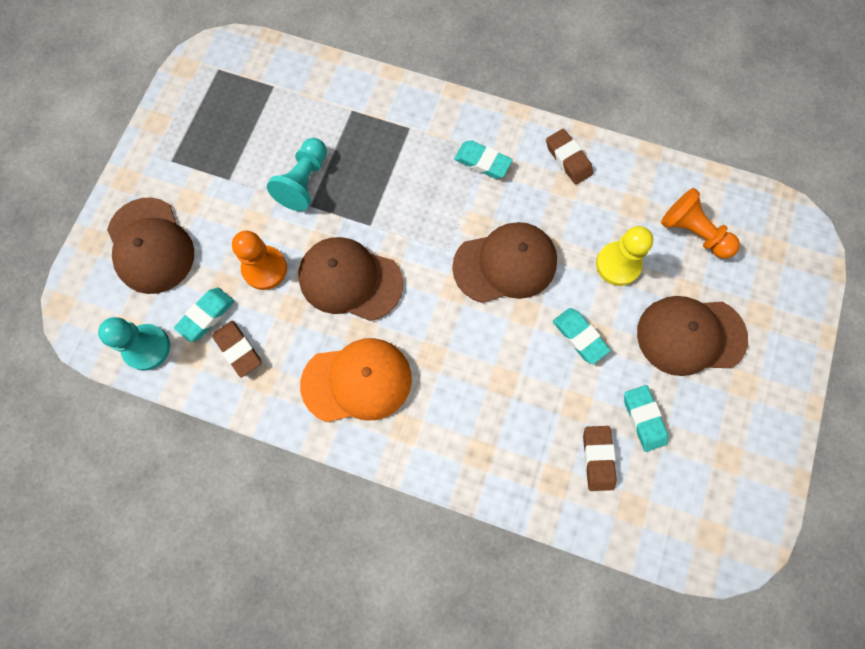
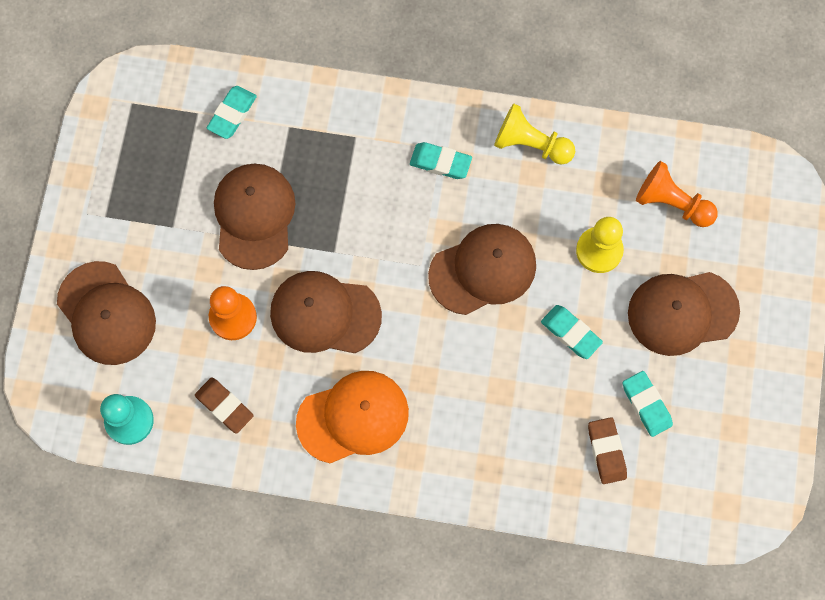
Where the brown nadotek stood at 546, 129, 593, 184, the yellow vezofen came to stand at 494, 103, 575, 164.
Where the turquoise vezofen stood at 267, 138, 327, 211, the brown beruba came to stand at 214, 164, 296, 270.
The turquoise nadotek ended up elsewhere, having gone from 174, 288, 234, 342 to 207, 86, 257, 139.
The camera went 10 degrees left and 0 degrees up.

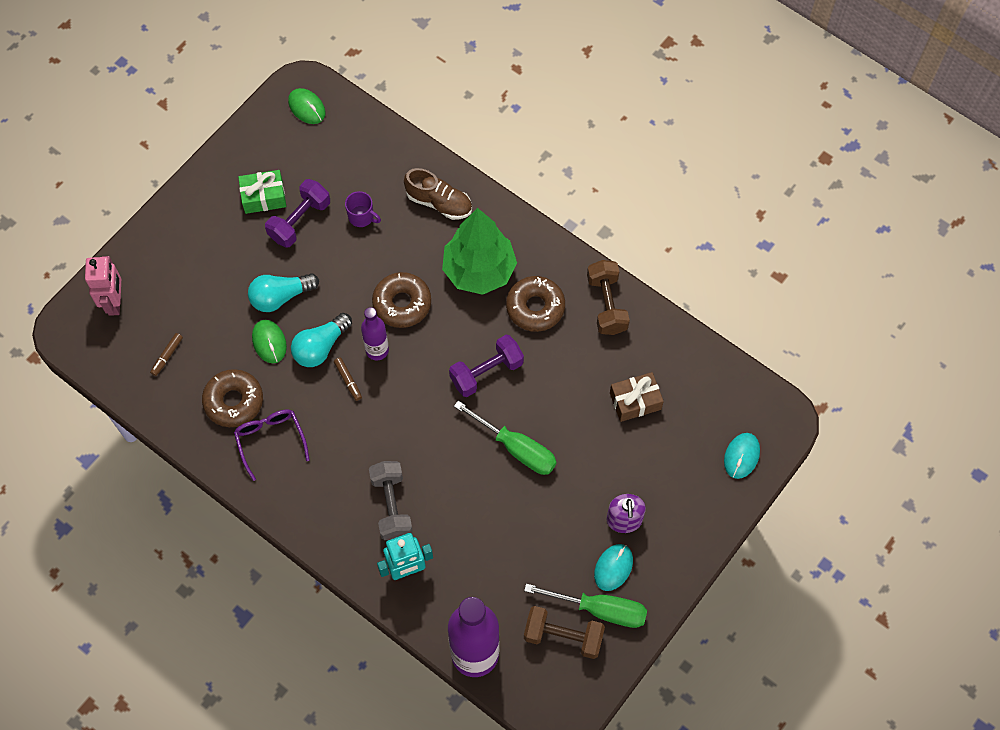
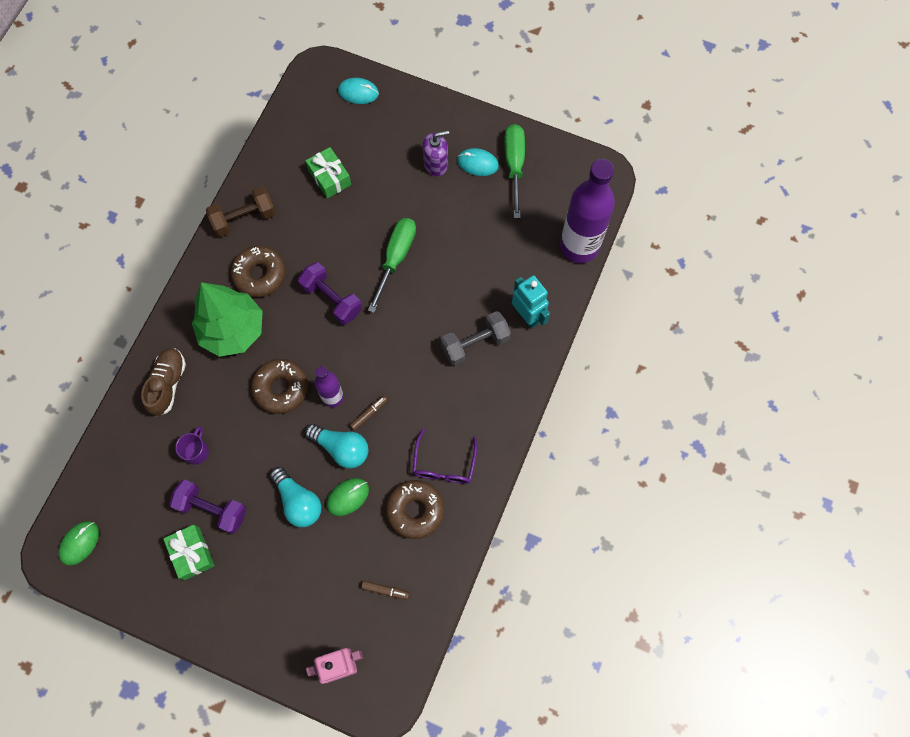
What was the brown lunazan at 610, 372, 664, 422 turned into the green lunazan at 306, 147, 351, 198.
The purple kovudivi at 234, 410, 310, 481 ended up facing another way, 45 degrees counterclockwise from before.
The second view lost the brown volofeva at 524, 606, 605, 659.
The camera went 105 degrees left and 5 degrees up.

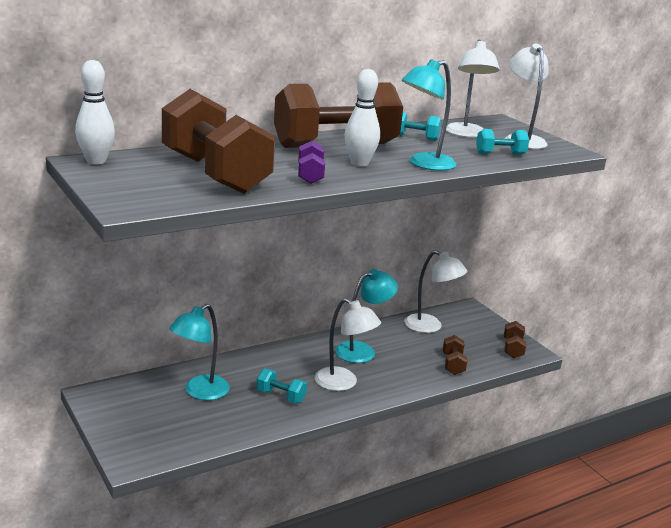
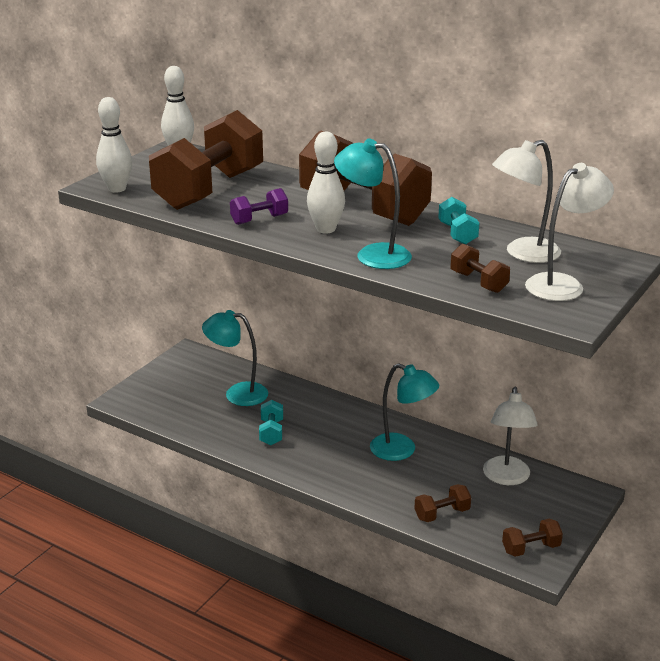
What was the turquoise volofeva at 476, 129, 529, 155 turned into the brown volofeva at 450, 244, 510, 293.
The second view lost the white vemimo at 315, 298, 381, 391.
The second view gained the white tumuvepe at 96, 97, 132, 192.
The camera went 65 degrees right and 5 degrees up.

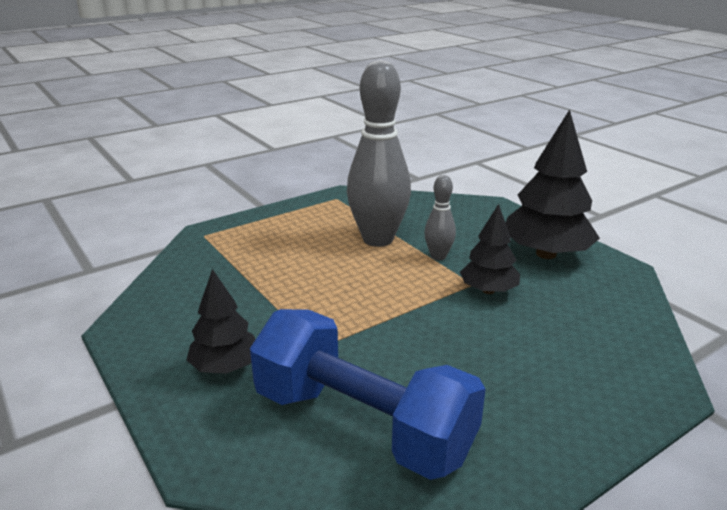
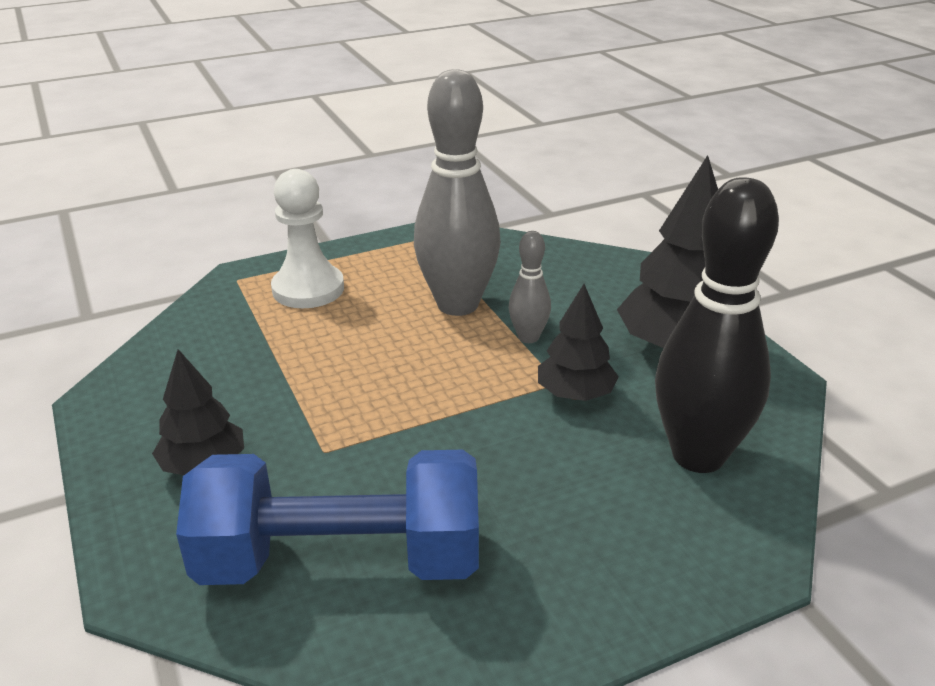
The blue volofeva at 250, 309, 486, 480 ended up facing another way, 45 degrees counterclockwise from before.
The second view gained the white vezofen at 271, 169, 344, 308.
The second view gained the black tumuvepe at 655, 177, 779, 473.
The camera went 10 degrees right and 5 degrees up.

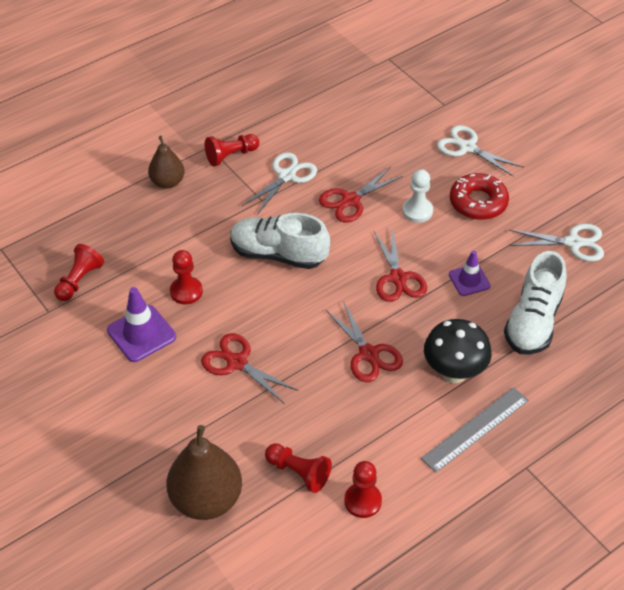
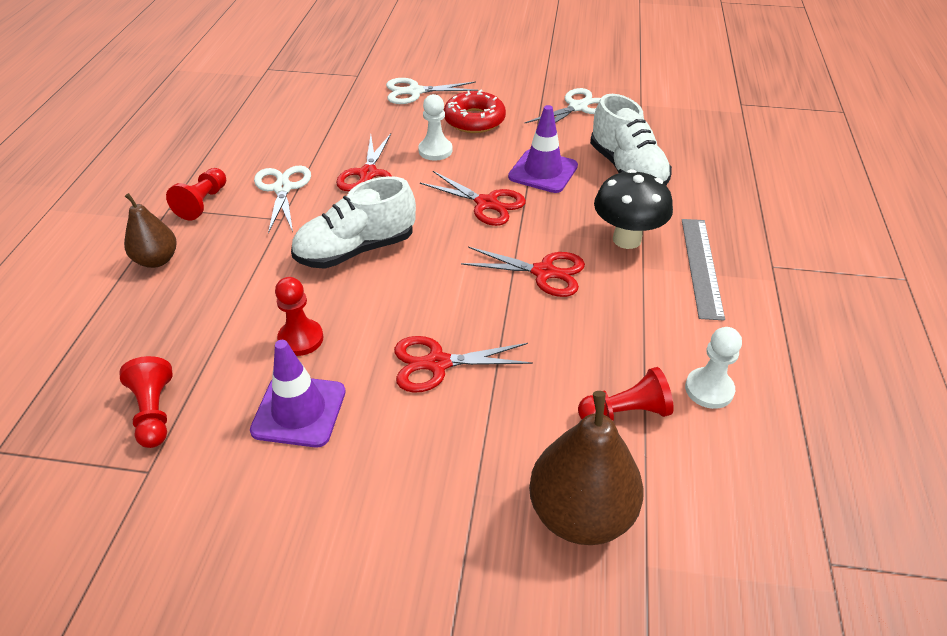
The size of the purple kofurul at 449, 251, 491, 296 changed by a factor of 1.55.
What was the red vezofen at 344, 461, 382, 518 turned into the white vezofen at 685, 327, 742, 409.
The camera went 45 degrees left and 5 degrees down.

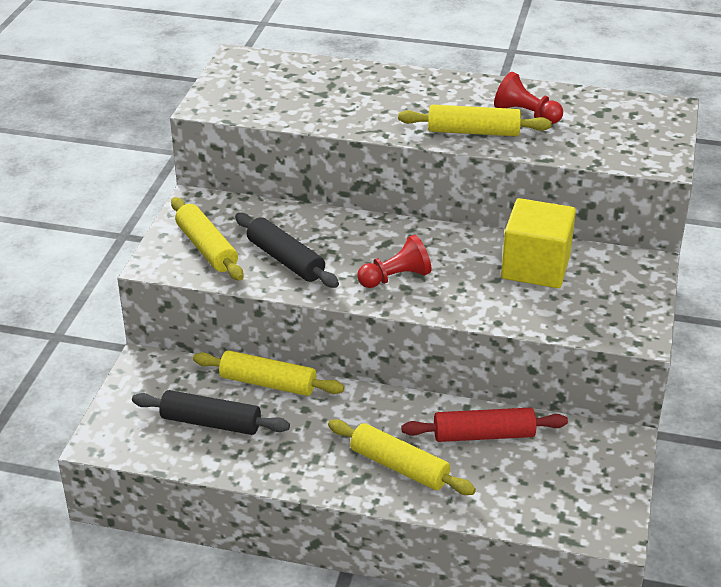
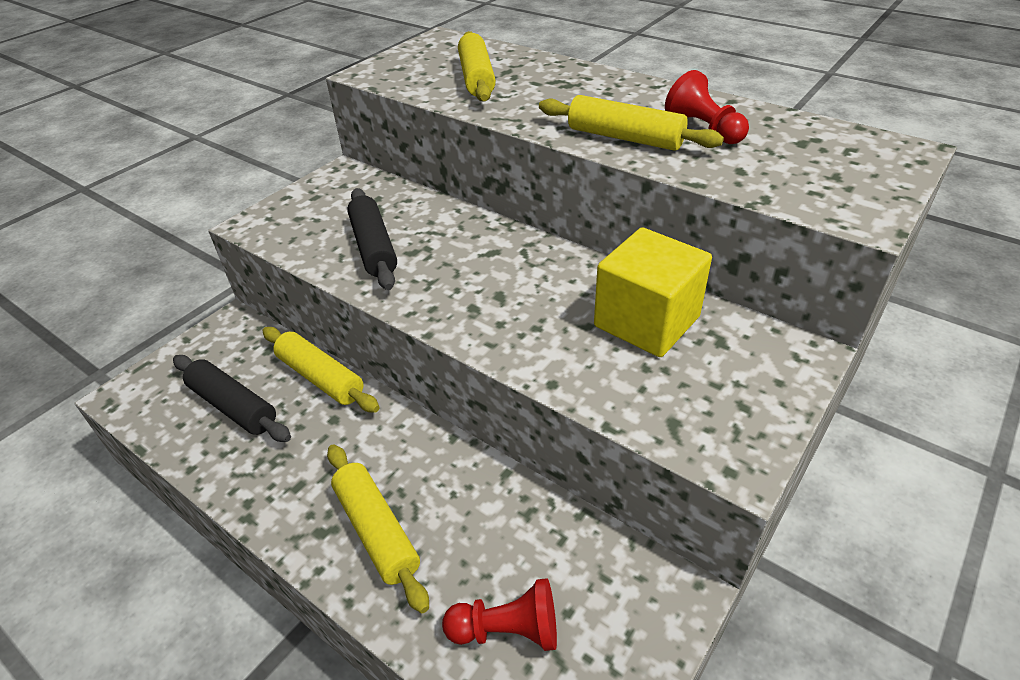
The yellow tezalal ended up elsewhere, having gone from 171, 197, 244, 281 to 458, 31, 496, 102.
The red vezofen ended up elsewhere, having gone from 357, 235, 431, 288 to 442, 578, 557, 651.
The second view lost the red tezalal at 402, 408, 568, 442.
The camera went 25 degrees right and 5 degrees up.

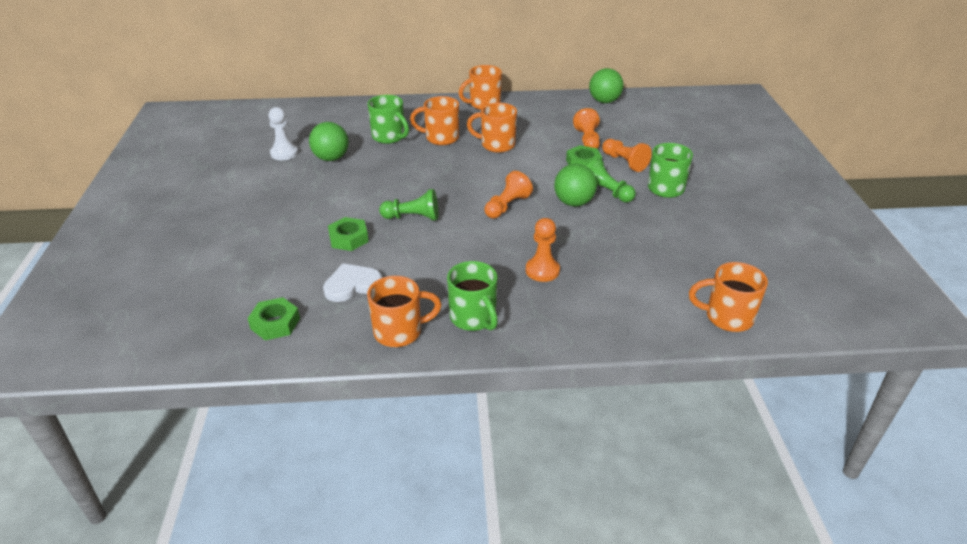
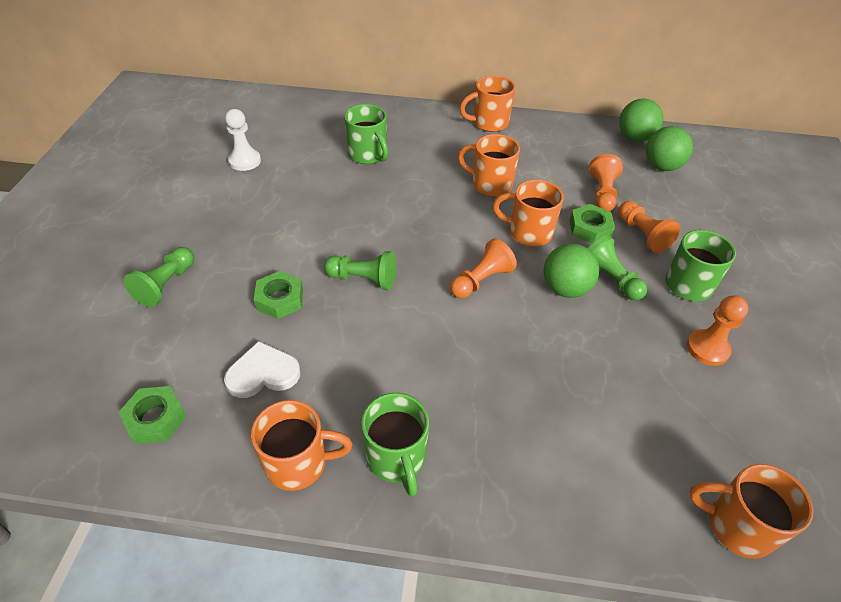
The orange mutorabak ended up elsewhere, having gone from 410, 96, 459, 145 to 493, 180, 564, 246.
The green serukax ended up elsewhere, having gone from 309, 122, 349, 161 to 646, 126, 693, 171.
The orange vezofen ended up elsewhere, having gone from 526, 218, 560, 282 to 687, 295, 748, 366.
The second view gained the green vezofen at 124, 247, 194, 307.
The camera went 10 degrees right and 10 degrees up.

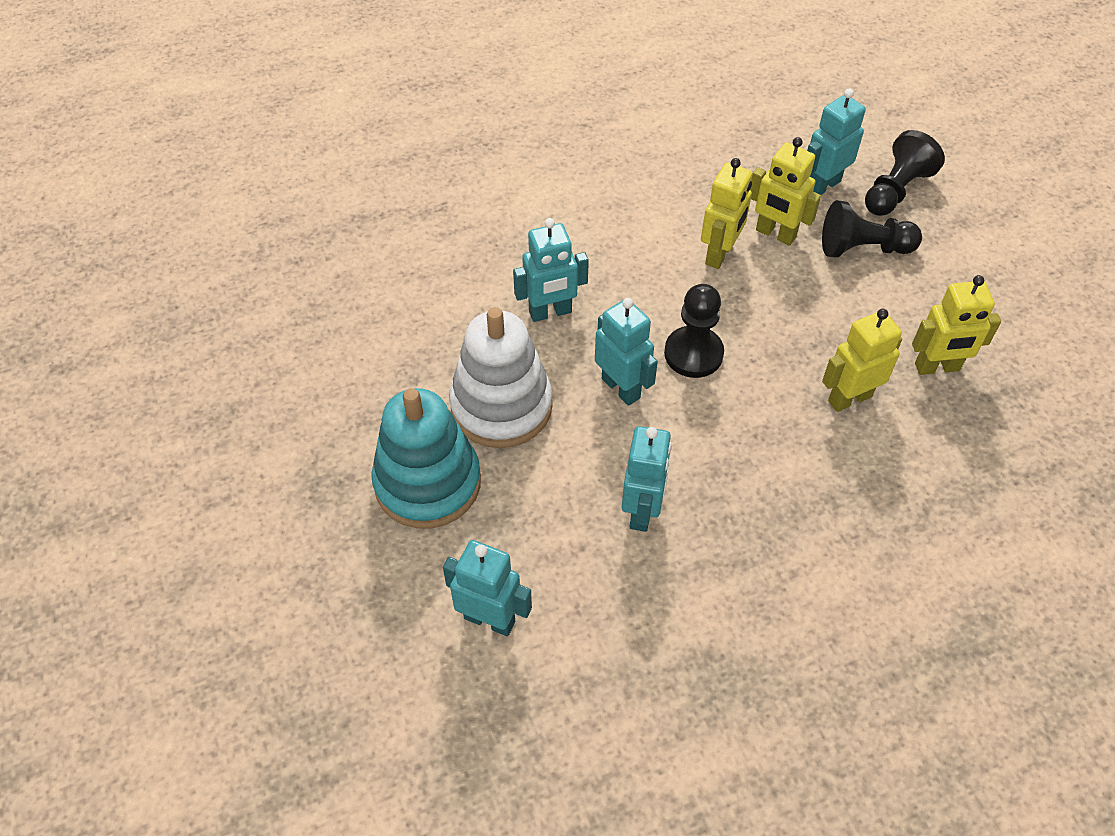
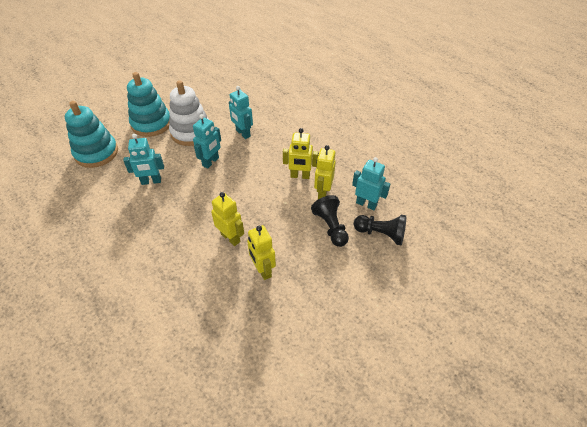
The second view lost the black vezofen at 664, 284, 724, 378.
Where the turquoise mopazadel stood at 443, 540, 532, 636, the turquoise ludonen came to stand at 65, 101, 118, 168.
The camera went 70 degrees right and 5 degrees down.

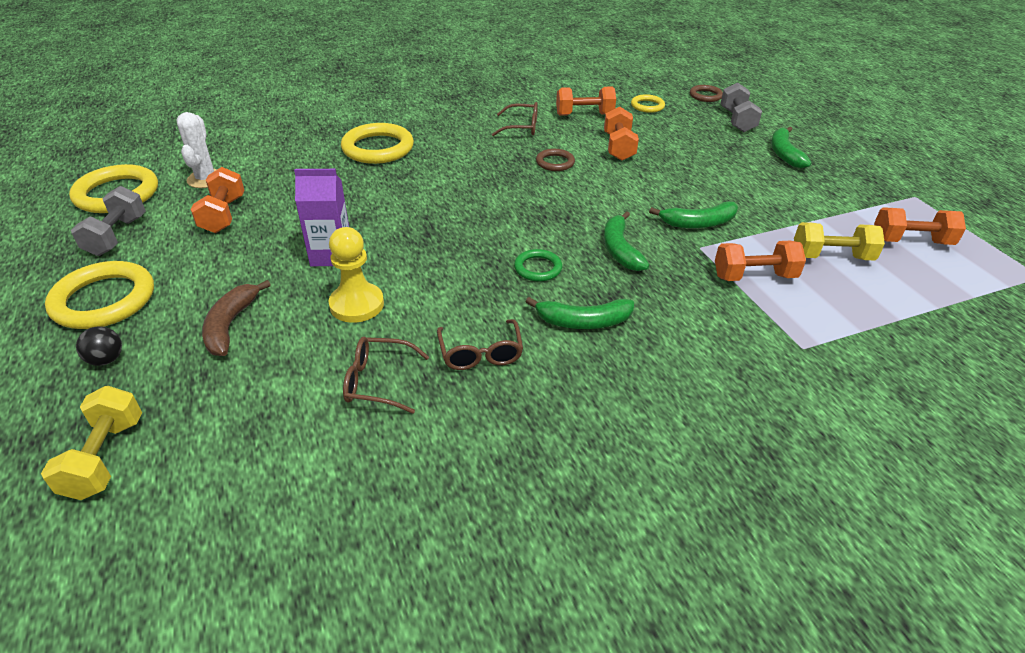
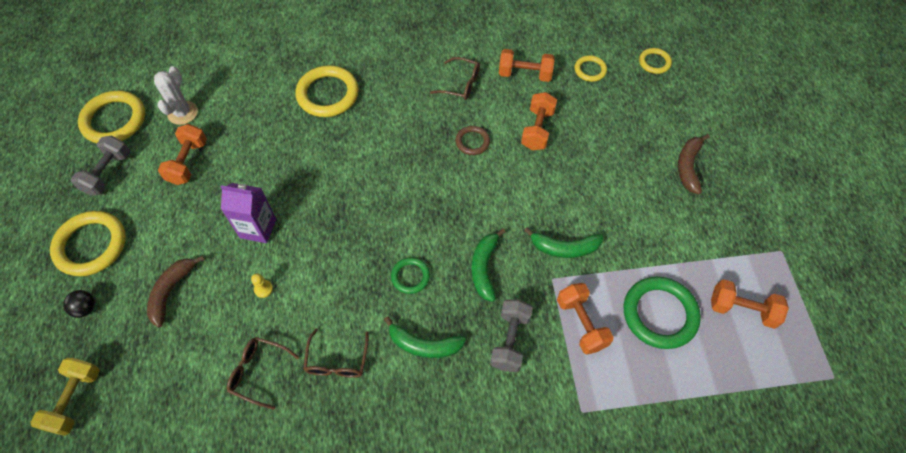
The grey volofeva ended up elsewhere, having gone from 721, 83, 762, 132 to 490, 300, 533, 372.
What was the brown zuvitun at 690, 85, 723, 102 turned into the yellow zuvitun at 639, 48, 672, 74.
What was the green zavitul at 771, 126, 812, 168 turned into the brown zavitul at 678, 134, 710, 194.
Where the yellow volofeva stood at 794, 222, 885, 261, the green zuvitun came to stand at 624, 277, 701, 349.
The size of the yellow vezofen at 329, 227, 384, 323 changed by a factor of 0.45.
The orange volofeva at 715, 241, 806, 281 ended up facing another way, 60 degrees clockwise from before.
The camera went 15 degrees right and 20 degrees up.

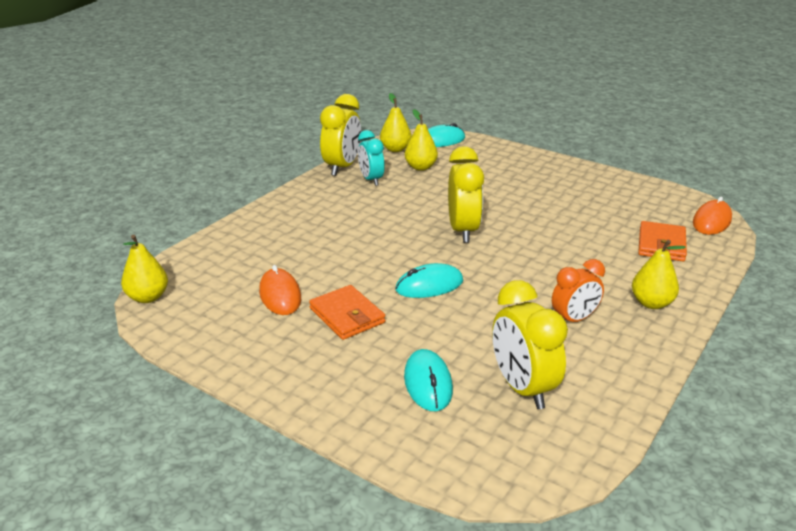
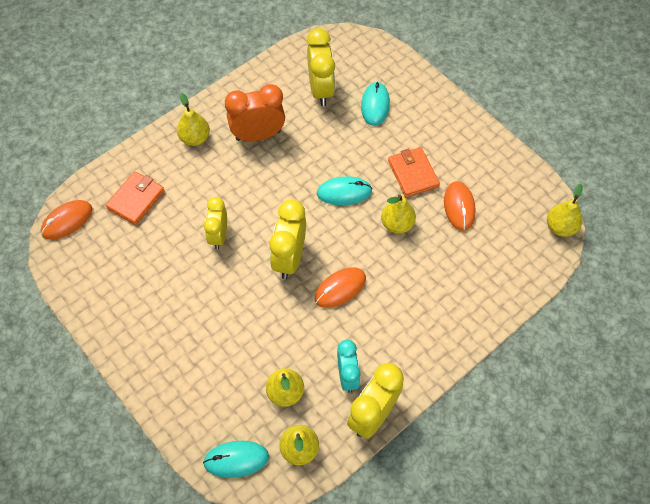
The size of the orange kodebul at 552, 259, 605, 322 changed by a factor of 1.50.
The second view gained the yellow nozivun at 381, 194, 416, 234.
The second view gained the yellow kodebul at 204, 197, 227, 250.
The second view gained the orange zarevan at 315, 268, 366, 308.
The camera went 165 degrees left and 30 degrees up.

